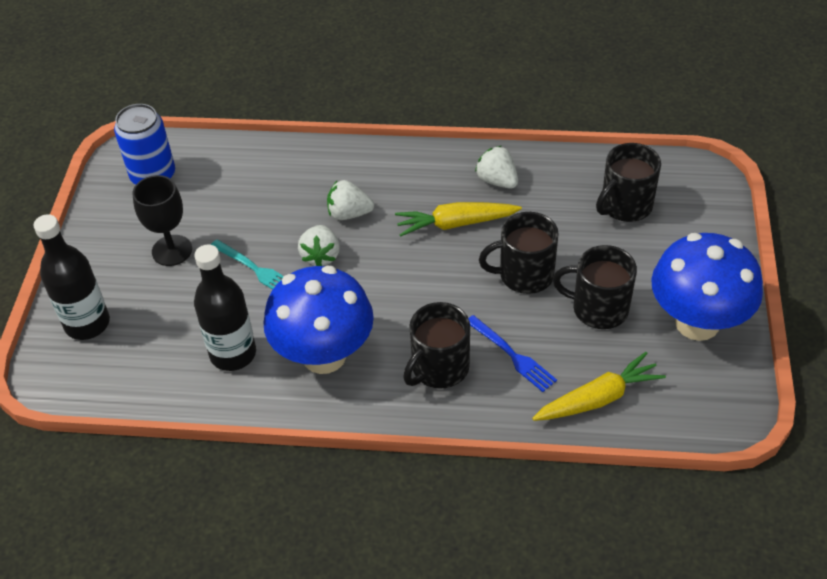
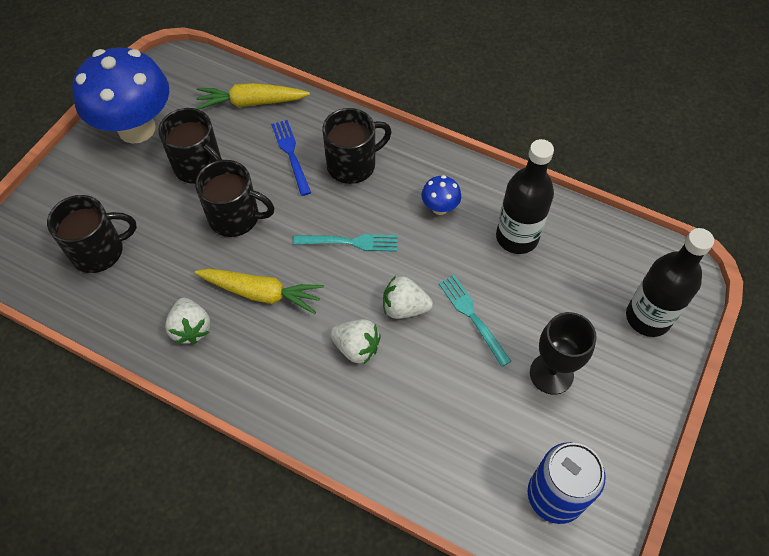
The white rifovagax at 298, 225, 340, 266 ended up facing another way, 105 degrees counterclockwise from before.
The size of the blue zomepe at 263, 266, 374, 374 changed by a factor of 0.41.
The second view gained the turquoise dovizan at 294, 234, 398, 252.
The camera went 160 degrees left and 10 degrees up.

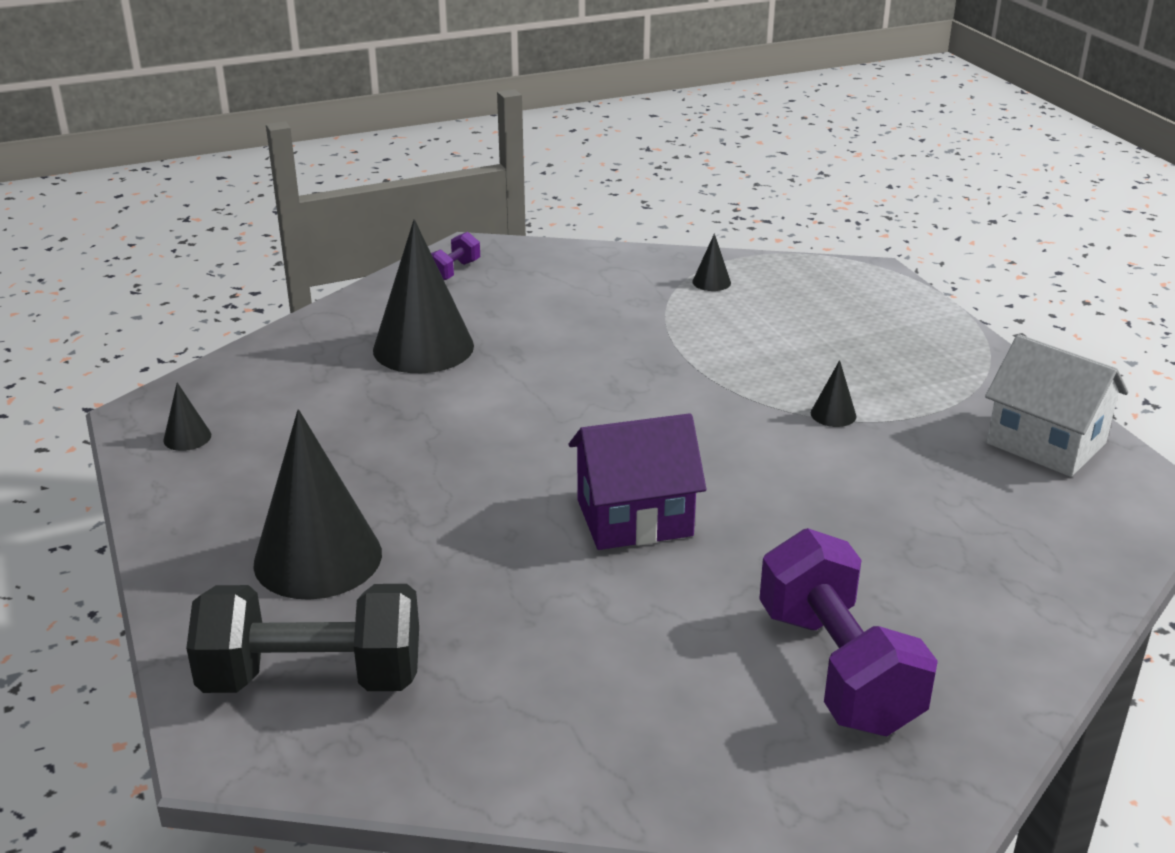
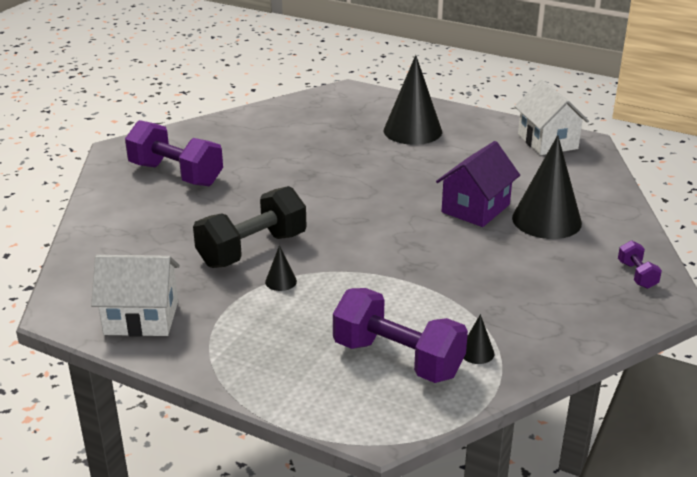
Where the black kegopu stood at 163, 383, 211, 451, the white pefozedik came to stand at 514, 80, 589, 155.
The purple pefozedik ended up elsewhere, having gone from 569, 413, 706, 550 to 436, 141, 520, 227.
The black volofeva ended up elsewhere, having gone from 186, 584, 419, 693 to 193, 186, 307, 268.
The second view gained the purple volofeva at 333, 288, 468, 383.
The camera went 140 degrees right and 0 degrees up.

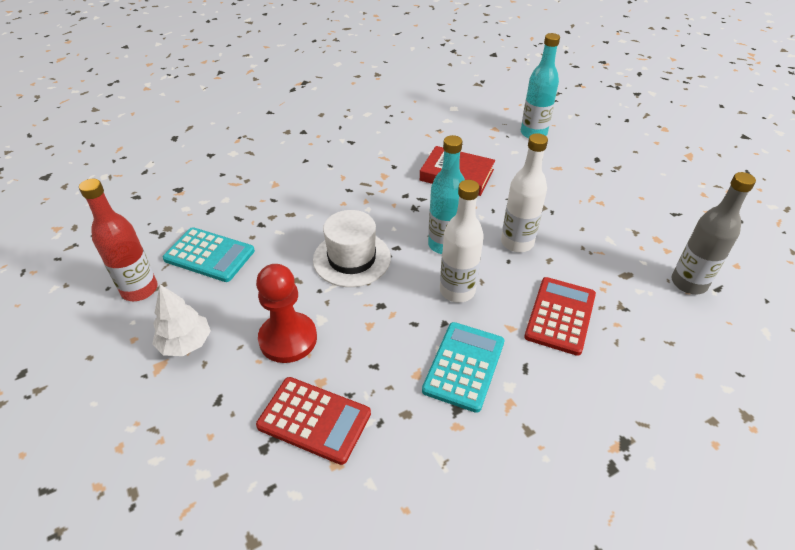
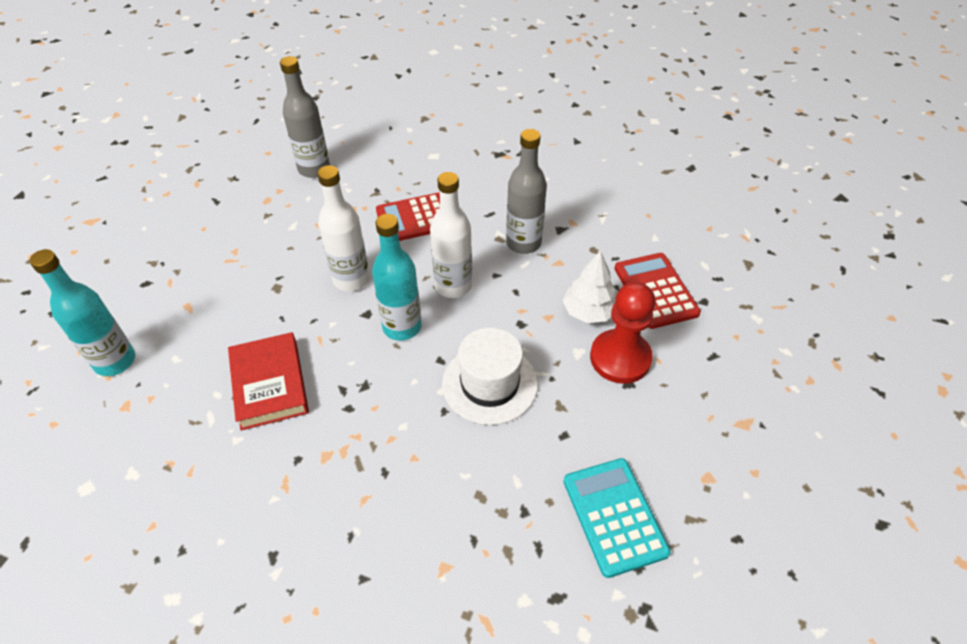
The second view lost the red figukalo at 79, 179, 158, 301.
The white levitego ended up elsewhere, having gone from 152, 284, 211, 356 to 562, 251, 616, 323.
Where the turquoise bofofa stood at 422, 322, 504, 413, the grey figukalo came to stand at 506, 129, 547, 254.
The camera went 130 degrees left and 5 degrees up.

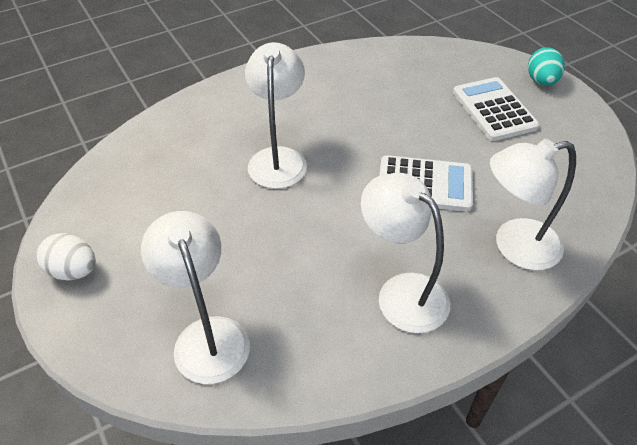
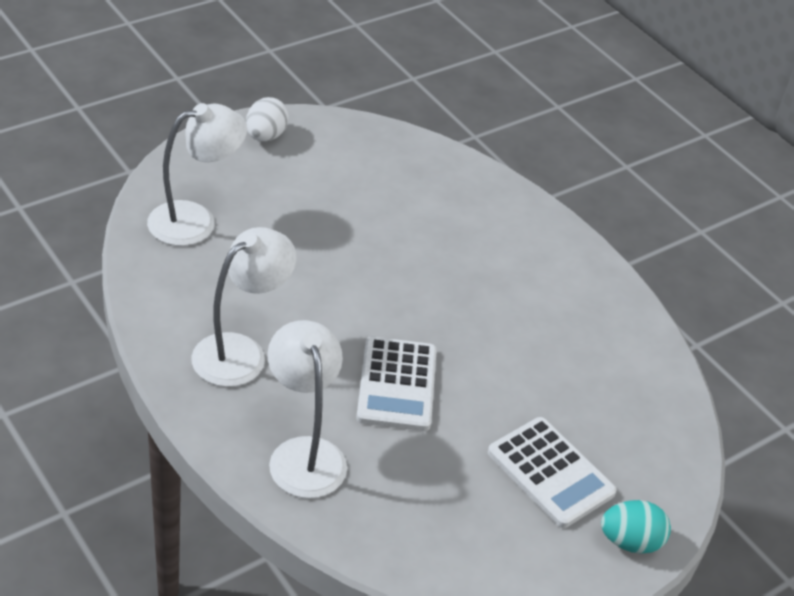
The second view lost the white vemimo at 245, 42, 307, 189.
The white bofofa at 453, 77, 539, 141 ended up facing another way, 75 degrees clockwise from before.
The camera went 80 degrees right and 5 degrees down.

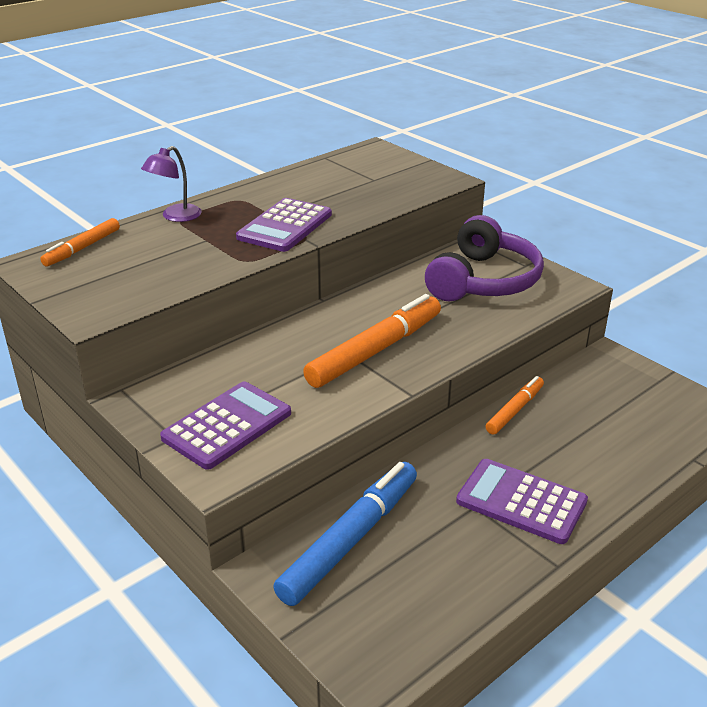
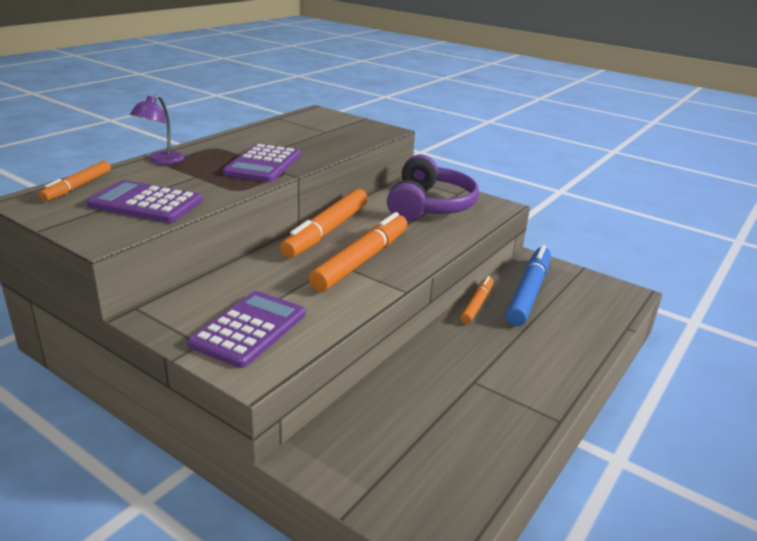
The purple bofofa ended up elsewhere, having gone from 456, 459, 588, 544 to 86, 180, 202, 223.
The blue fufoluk ended up elsewhere, having gone from 273, 462, 417, 606 to 506, 245, 551, 326.
The second view gained the orange fufoluk at 280, 189, 368, 258.
The camera went 15 degrees left and 5 degrees down.

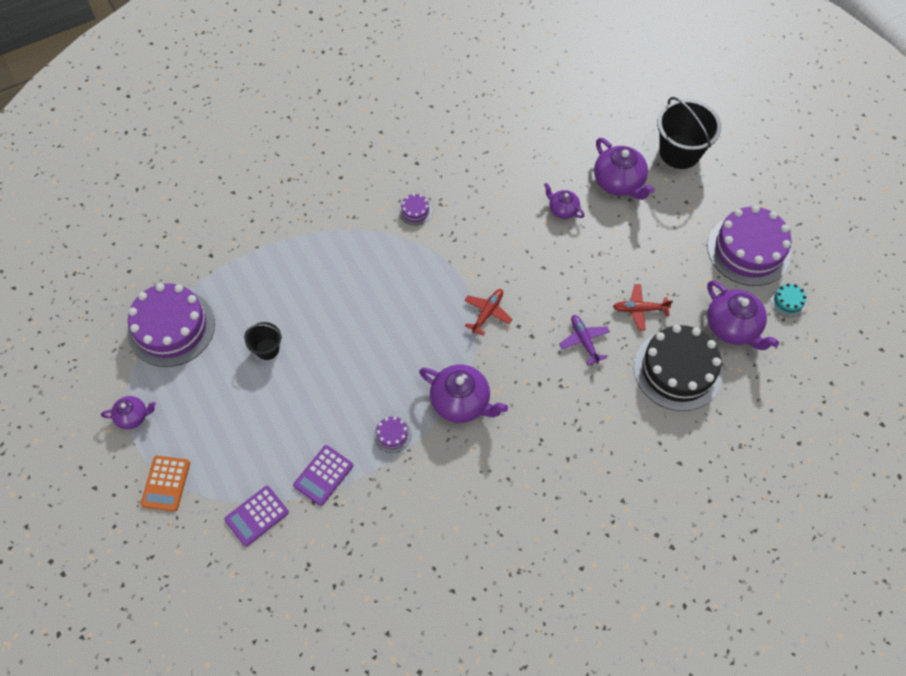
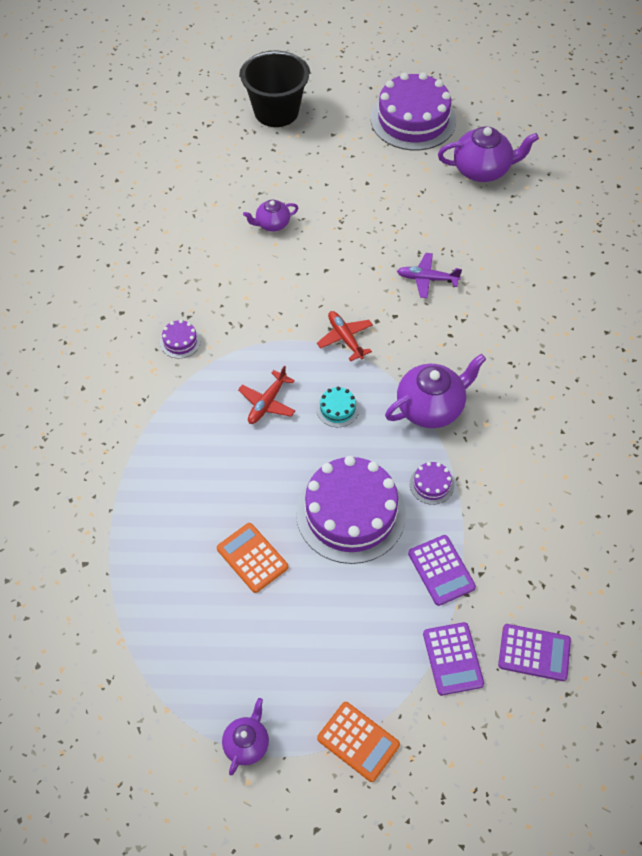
The second view lost the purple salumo at 594, 138, 655, 200.
The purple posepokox ended up elsewhere, having gone from 127, 283, 215, 367 to 296, 456, 406, 564.
The turquoise posepokox ended up elsewhere, having gone from 770, 283, 806, 317 to 316, 387, 359, 427.
The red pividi ended up elsewhere, having gone from 613, 284, 673, 330 to 238, 365, 296, 424.
Where the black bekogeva stood at 244, 322, 282, 360, the orange bofofa came to stand at 217, 523, 288, 593.
The second view lost the black posepokox at 634, 325, 723, 411.
The second view gained the purple bofofa at 498, 624, 571, 681.
The camera went 60 degrees left and 5 degrees down.

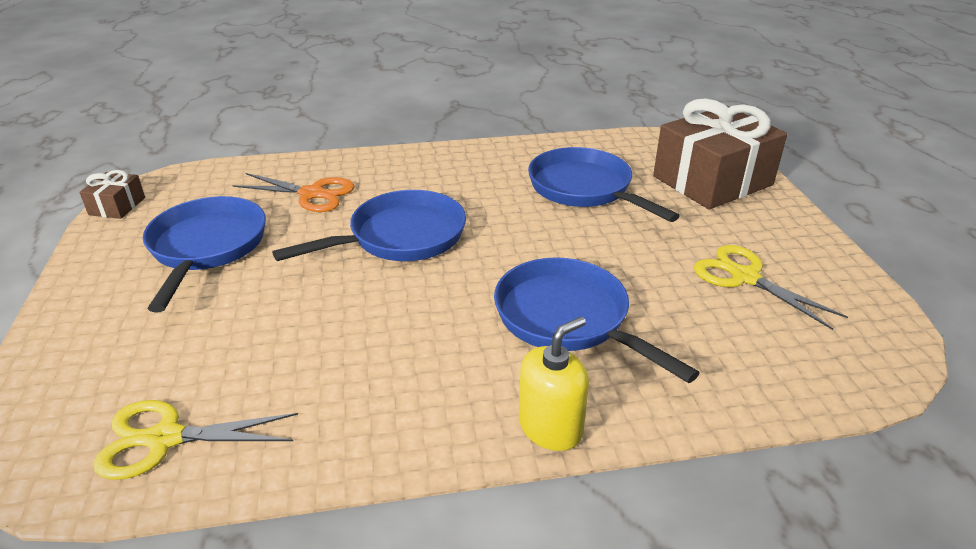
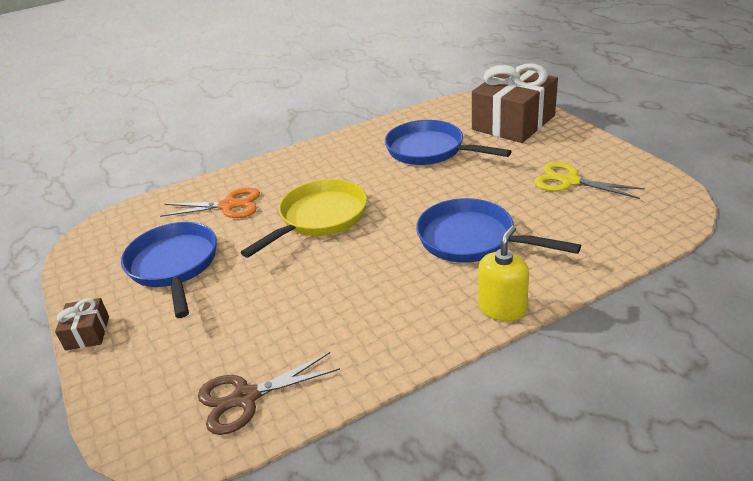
The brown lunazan ended up elsewhere, having gone from 79, 170, 145, 219 to 55, 298, 109, 350.
What was the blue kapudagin at 272, 190, 466, 261 turned into the yellow kapudagin at 240, 179, 367, 258.
What was the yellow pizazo at 93, 400, 298, 480 turned into the brown pizazo at 198, 352, 340, 435.
The camera went 15 degrees left and 0 degrees up.

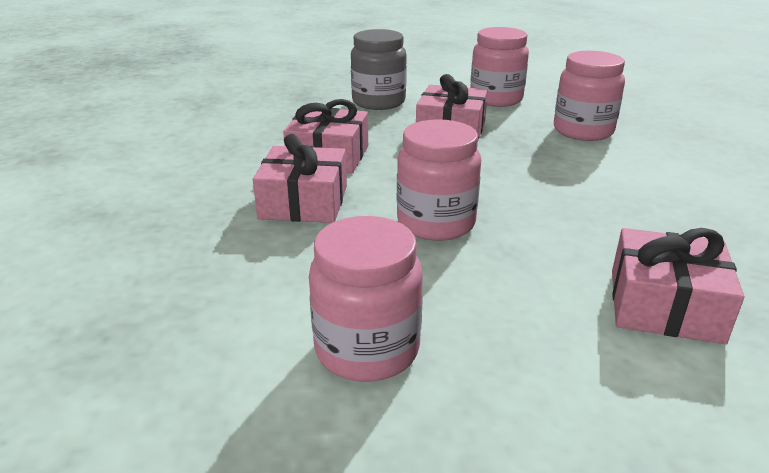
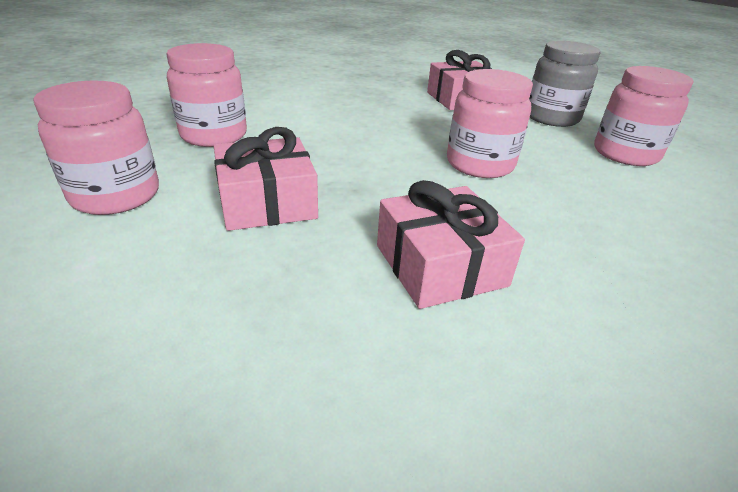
The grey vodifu ended up elsewhere, having gone from 351, 29, 407, 110 to 529, 41, 600, 127.
The second view lost the pink lunazan at 253, 134, 347, 223.
The camera went 125 degrees left and 5 degrees up.

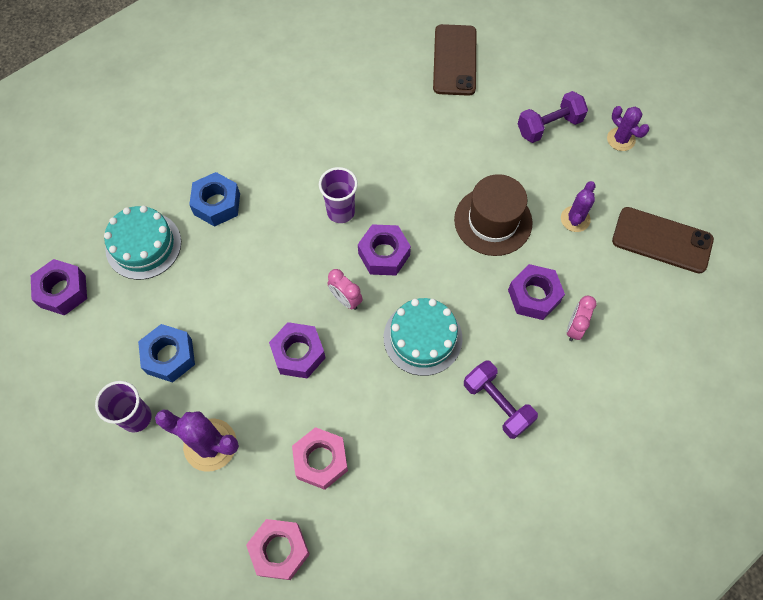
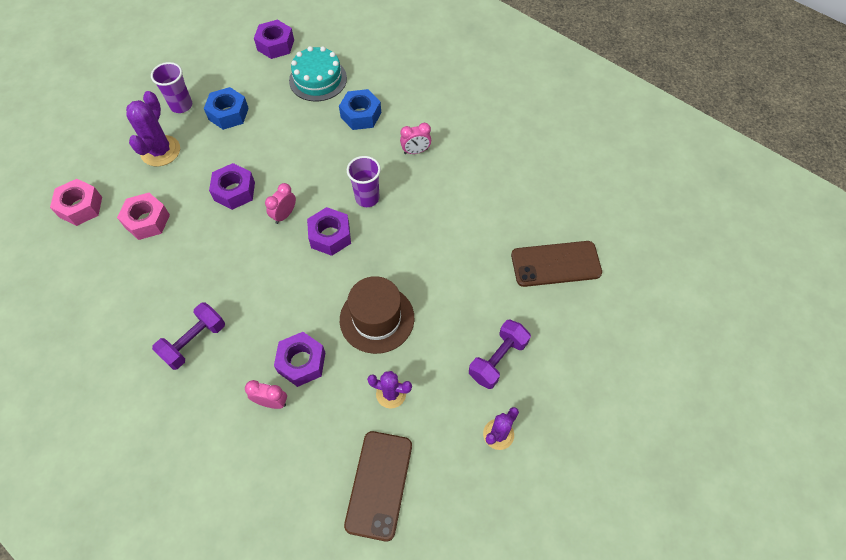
The purple volofeva at 518, 91, 588, 143 ended up facing another way, 75 degrees clockwise from before.
The second view lost the turquoise posepokox at 384, 298, 462, 376.
The second view gained the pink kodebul at 400, 123, 431, 154.
The camera went 80 degrees right and 5 degrees down.

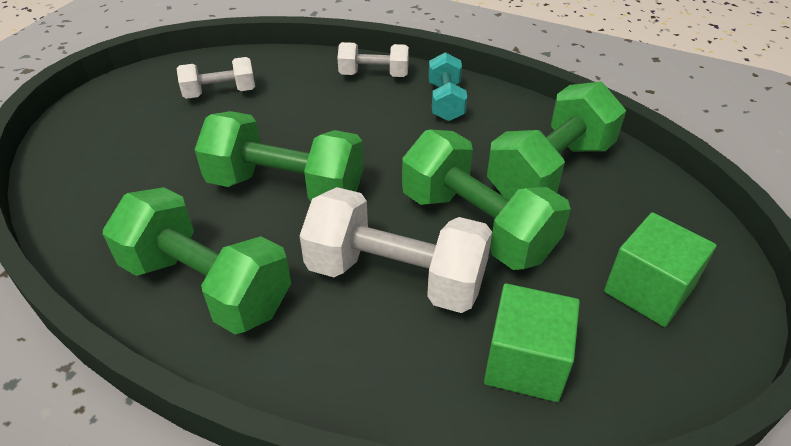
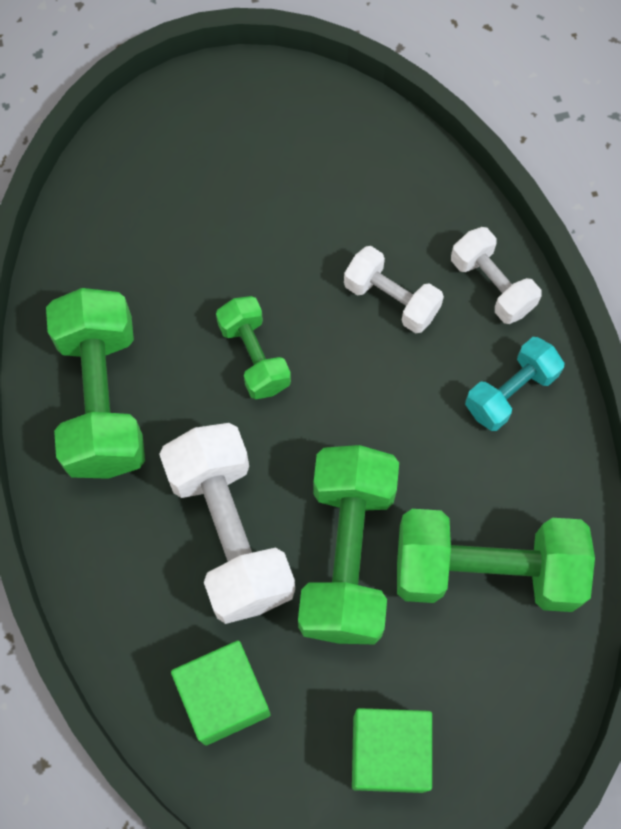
The white volofeva ended up elsewhere, having gone from 176, 57, 255, 99 to 344, 246, 444, 333.
The size of the green volofeva at 195, 111, 364, 201 changed by a factor of 0.56.
The camera went 50 degrees right and 25 degrees up.

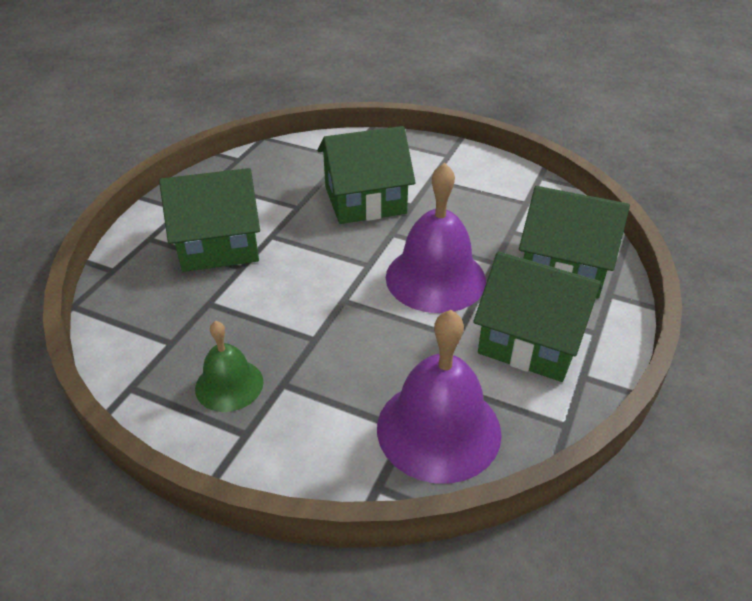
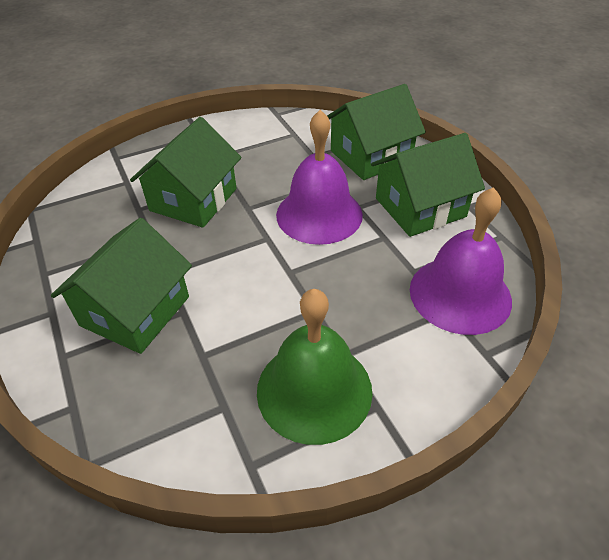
The size of the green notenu at 195, 321, 263, 412 changed by a factor of 1.73.
The camera went 50 degrees left and 5 degrees up.

